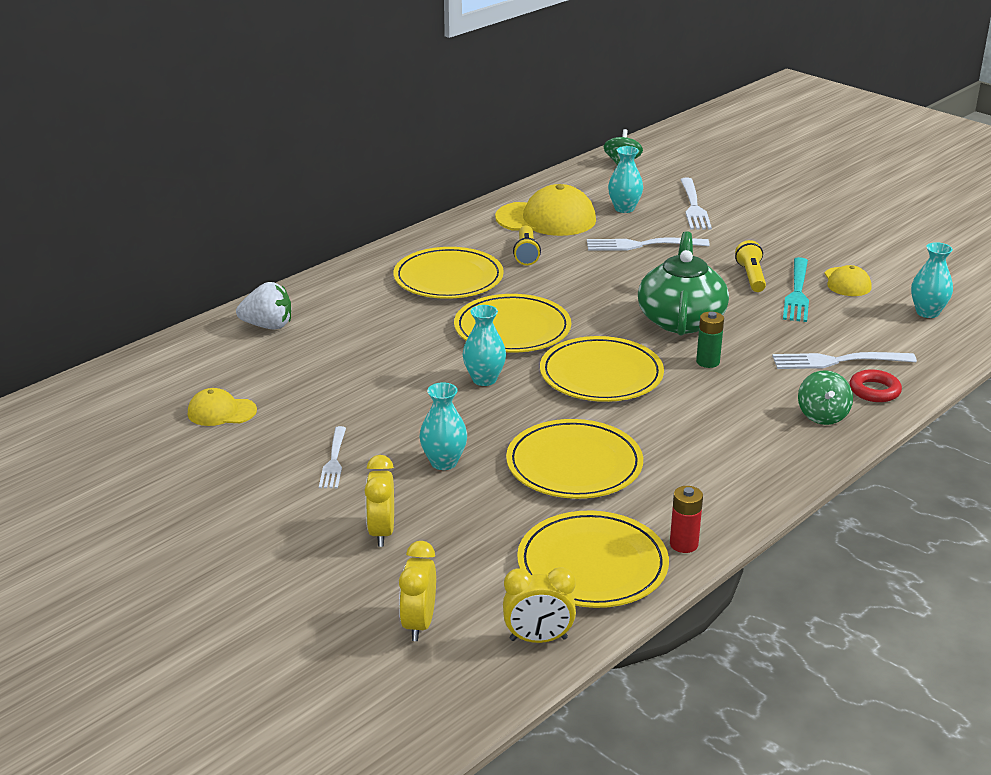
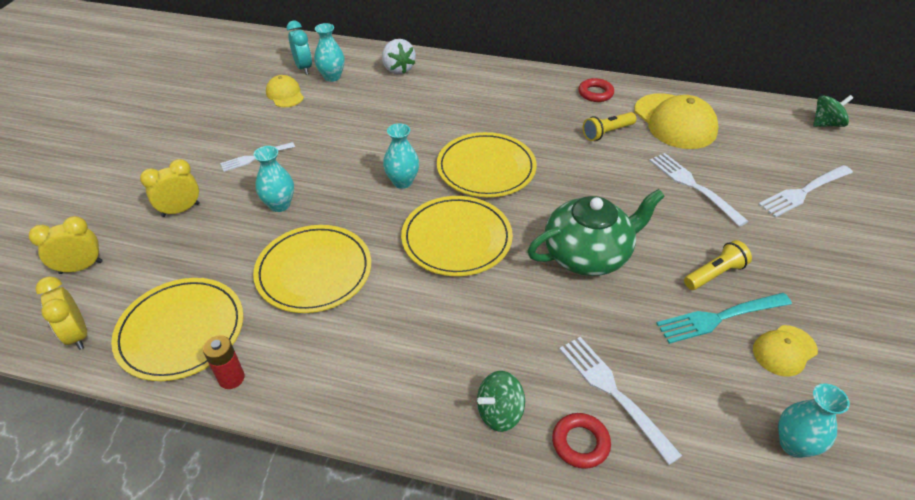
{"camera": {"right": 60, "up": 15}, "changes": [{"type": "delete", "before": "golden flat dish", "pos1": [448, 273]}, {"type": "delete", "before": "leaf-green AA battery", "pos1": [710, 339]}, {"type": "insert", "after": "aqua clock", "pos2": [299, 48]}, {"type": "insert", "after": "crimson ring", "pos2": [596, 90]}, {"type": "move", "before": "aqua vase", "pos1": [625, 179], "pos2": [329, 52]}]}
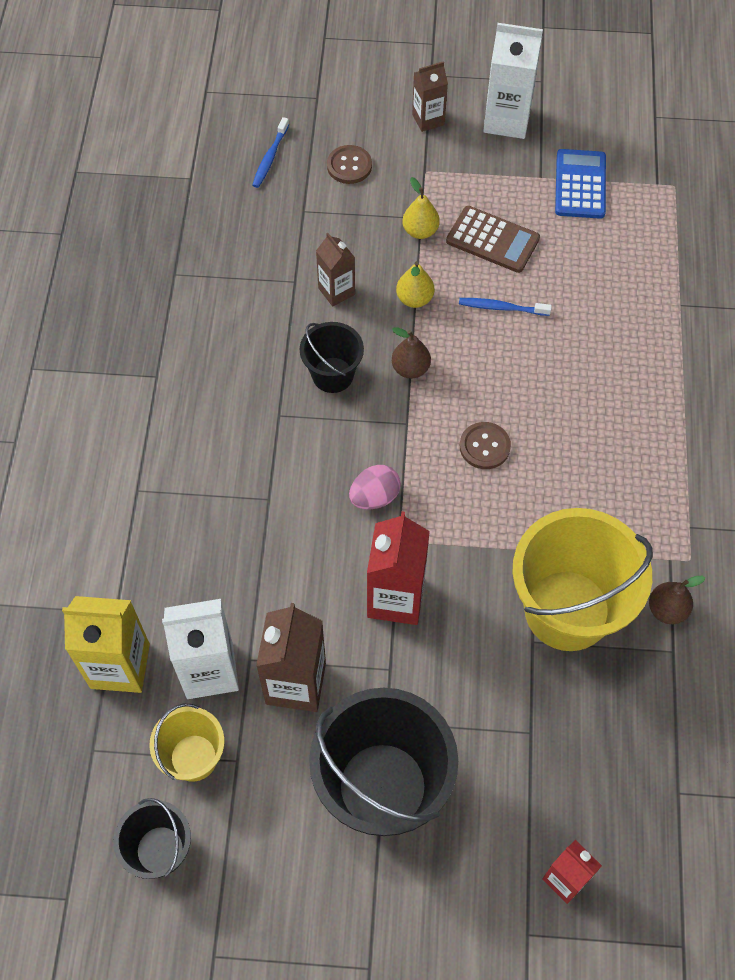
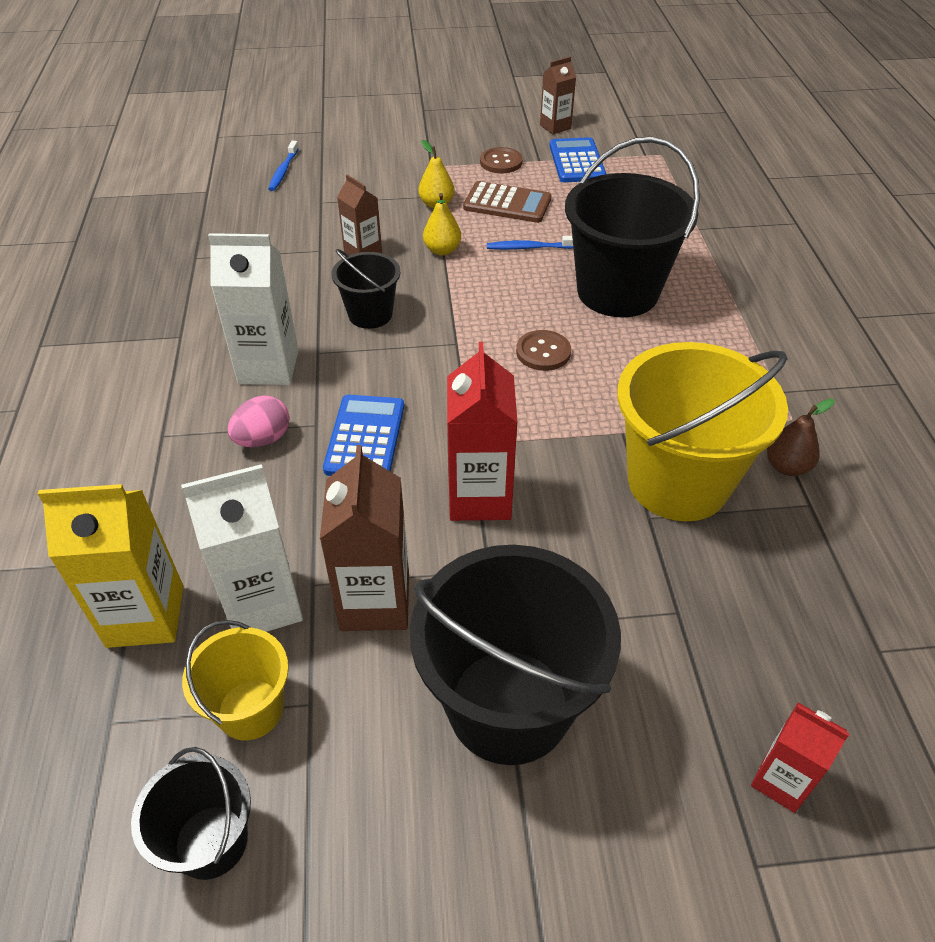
{"camera": {"right": -10, "up": -15}, "changes": [{"type": "delete", "before": "russet pear", "pos1": [411, 353]}, {"type": "insert", "after": "cobalt pocket calculator", "pos2": [363, 435]}, {"type": "insert", "after": "jet-black bucket", "pos2": [632, 227]}, {"type": "move", "before": "russet sewing button", "pos1": [349, 164], "pos2": [501, 160]}, {"type": "move", "before": "rosy egg", "pos1": [375, 487], "pos2": [259, 421]}, {"type": "move", "before": "russet juice carton", "pos1": [430, 96], "pos2": [558, 95]}, {"type": "move", "before": "snow-white juice carton", "pos1": [513, 81], "pos2": [253, 309]}]}
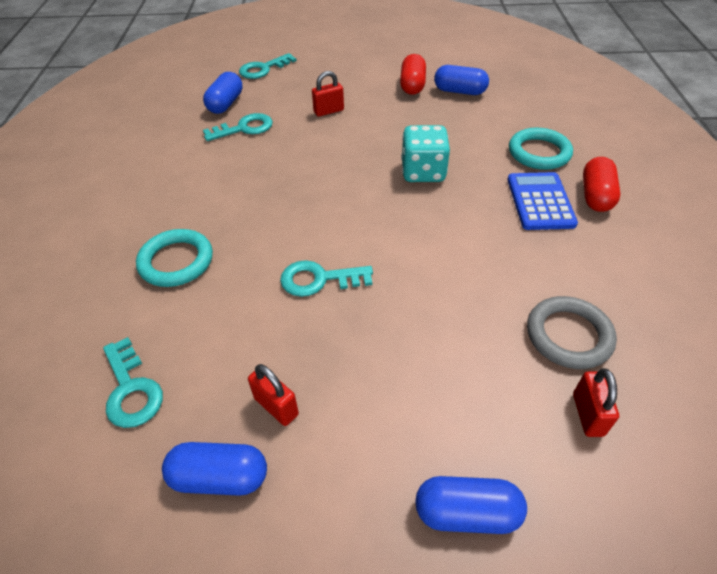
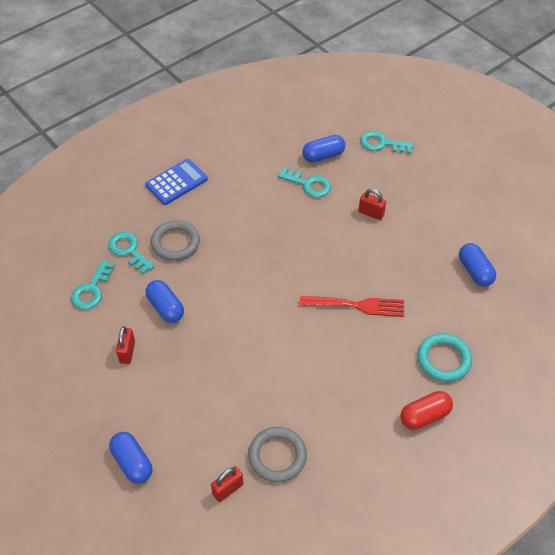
{"camera": {"right": 50, "up": 5}, "changes": [{"type": "delete", "before": "crimson pill shape", "pos1": [413, 74]}, {"type": "move", "before": "cobalt pill shape", "pos1": [214, 469], "pos2": [165, 301]}, {"type": "move", "before": "aqua key", "pos1": [326, 278], "pos2": [131, 253]}, {"type": "move", "before": "cobalt pocket calculator", "pos1": [543, 201], "pos2": [176, 182]}, {"type": "replace", "before": "aqua game die", "after": "crimson fork", "pos1": [425, 153], "pos2": [352, 306]}, {"type": "recolor", "before": "aqua ring", "after": "ash-grey ring", "pos1": [174, 258], "pos2": [175, 240]}]}
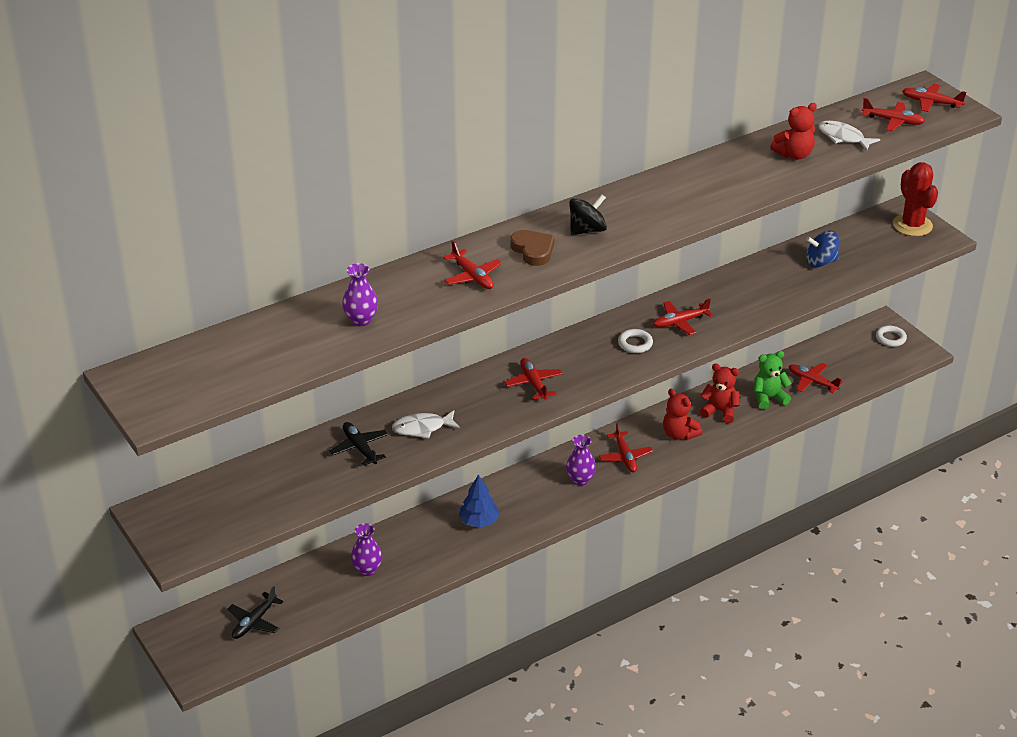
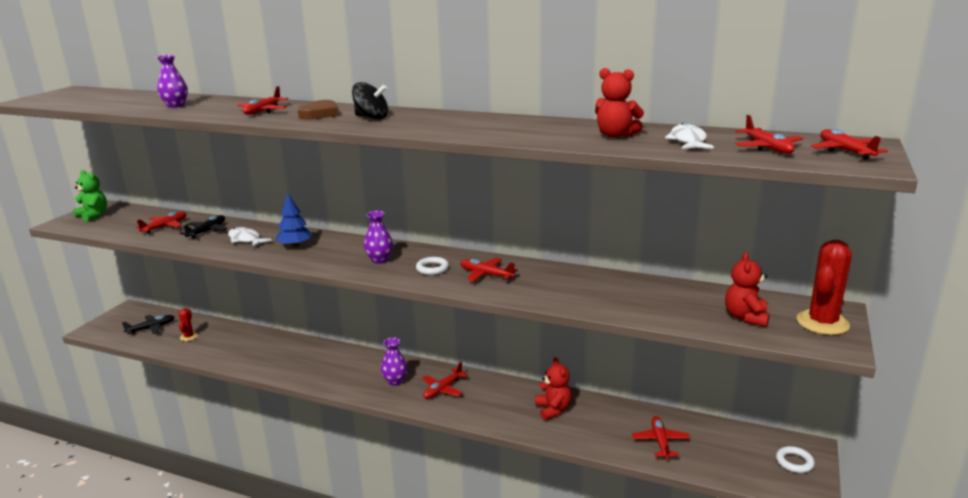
{"camera": {"right": 55, "up": -15}, "changes": [{"type": "delete", "before": "cobalt toy top", "pos1": [822, 249]}, {"type": "insert", "after": "crimson saguaro cactus", "pos2": [188, 324]}, {"type": "move", "before": "royal purple vase", "pos1": [367, 549], "pos2": [378, 237]}, {"type": "move", "before": "cobalt fir tree", "pos1": [479, 501], "pos2": [294, 220]}, {"type": "move", "before": "crimson toy plane", "pos1": [533, 379], "pos2": [161, 222]}, {"type": "move", "before": "crimson teddy", "pos1": [683, 414], "pos2": [747, 289]}, {"type": "move", "before": "leaf-green teddy", "pos1": [773, 380], "pos2": [90, 196]}, {"type": "rotate", "before": "jet-black toy plane", "pos1": [255, 612], "pos2": [148, 324], "turn": 150}]}
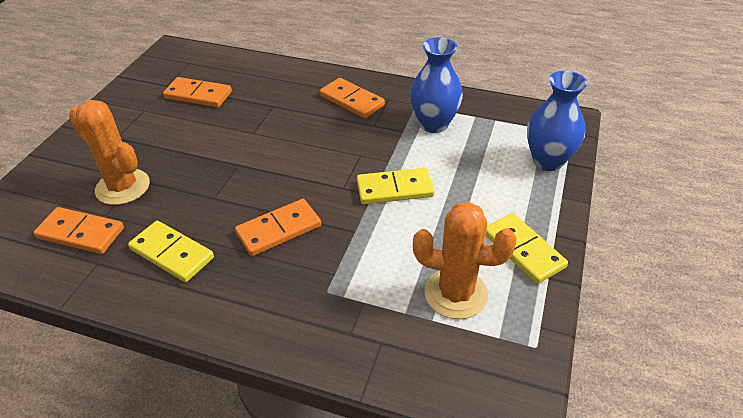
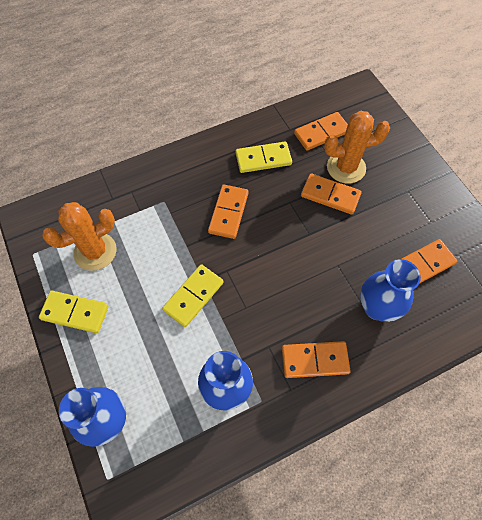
{"camera": {"right": 135, "up": 20}, "changes": [{"type": "insert", "after": "bright orange domino piece", "pos2": [331, 194]}, {"type": "insert", "after": "cobalt vase", "pos2": [390, 290]}]}
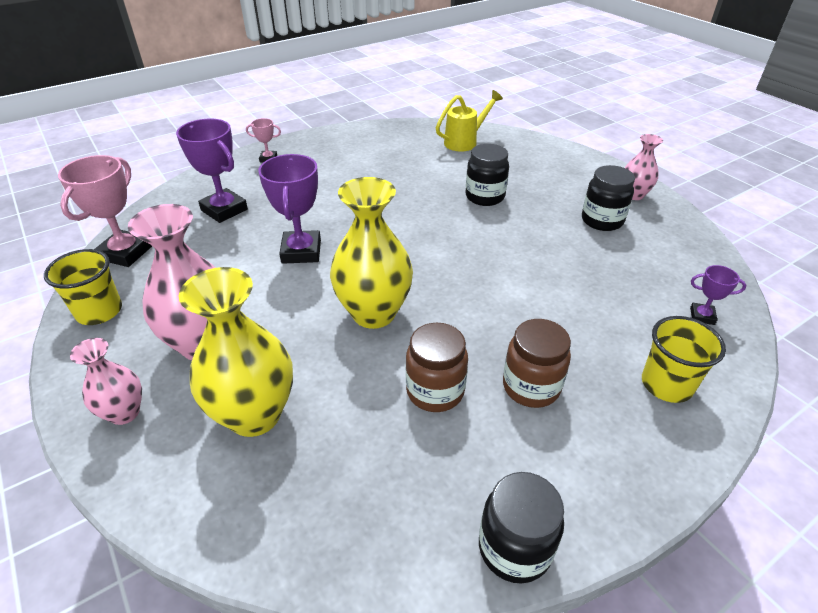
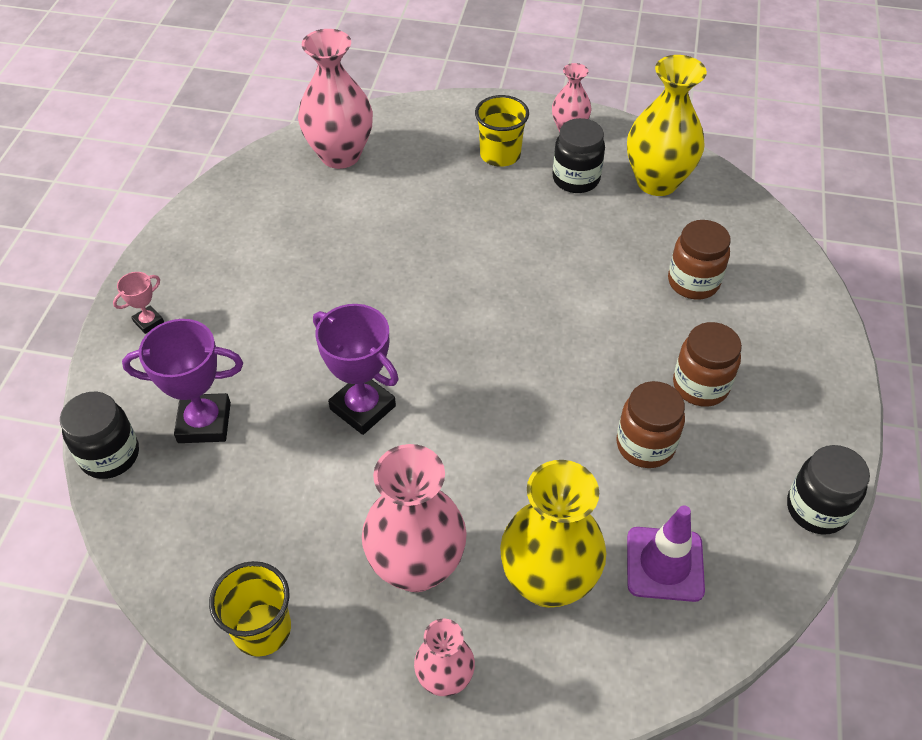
{"camera": {"right": -45, "up": 10}, "changes": [{"type": "delete", "before": "rosy award cup", "pos1": [105, 211]}, {"type": "delete", "before": "royal purple award cup", "pos1": [718, 295]}, {"type": "insert", "after": "royal purple road cone", "pos2": [666, 553]}, {"type": "insert", "after": "russet jam jar", "pos2": [699, 259]}, {"type": "move", "before": "golden vase", "pos1": [371, 253], "pos2": [667, 125]}, {"type": "move", "before": "jet-black jam jar", "pos1": [487, 175], "pos2": [99, 435]}, {"type": "move", "before": "golden cup", "pos1": [684, 359], "pos2": [502, 131]}, {"type": "replace", "before": "golden watering pot", "after": "rosy vase", "pos1": [469, 120], "pos2": [335, 99]}]}
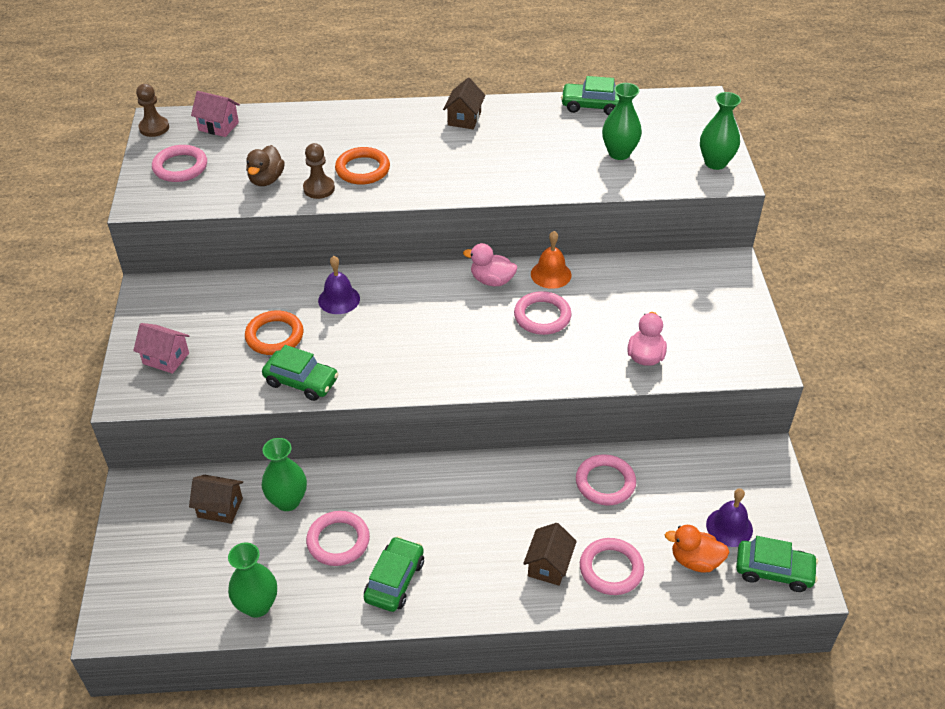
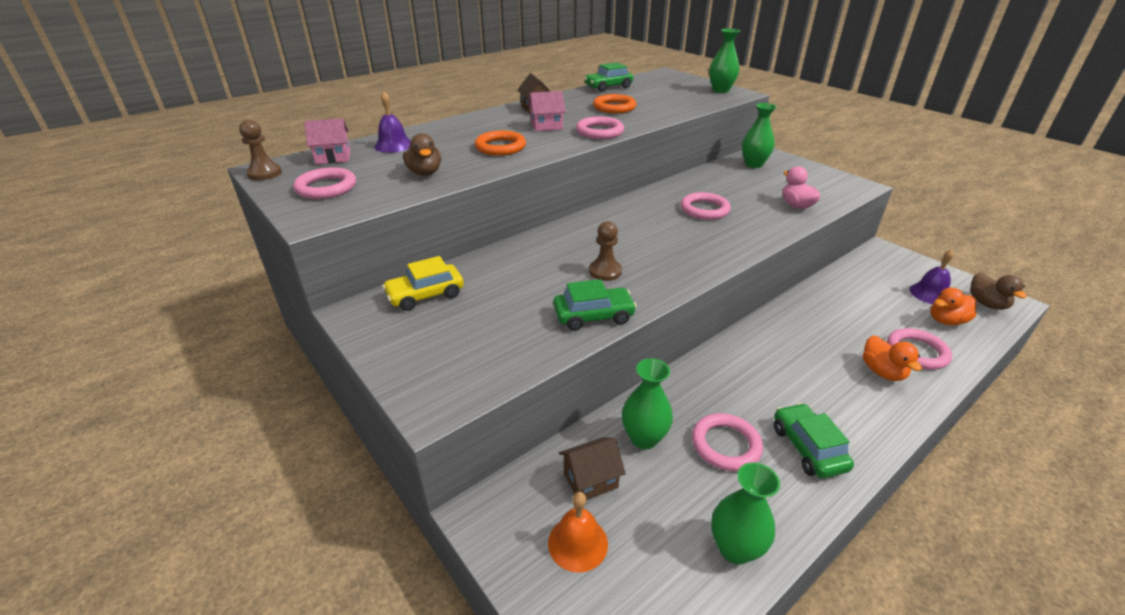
{"camera": {"right": -35, "up": -10}, "changes": [{"type": "delete", "before": "rosy toy duck", "pos1": [490, 264]}, {"type": "insert", "after": "golden toy car", "pos2": [423, 283]}, {"type": "move", "before": "rosy house", "pos1": [161, 348], "pos2": [547, 111]}, {"type": "move", "before": "bright orange ring", "pos1": [274, 332], "pos2": [614, 103]}, {"type": "move", "before": "russet game pawn", "pos1": [319, 171], "pos2": [605, 251]}, {"type": "move", "before": "royal purple hand bell", "pos1": [339, 285], "pos2": [392, 122]}, {"type": "move", "before": "bright orange hand bell", "pos1": [551, 260], "pos2": [578, 532]}, {"type": "move", "before": "rosy ring", "pos1": [606, 480], "pos2": [600, 127]}, {"type": "move", "before": "leaf-green vase", "pos1": [622, 121], "pos2": [759, 135]}, {"type": "replace", "before": "russet house", "after": "bright orange toy duck", "pos1": [550, 554], "pos2": [892, 358]}, {"type": "replace", "before": "leaf-green toy car", "after": "russet toy duck", "pos1": [777, 564], "pos2": [998, 291]}]}
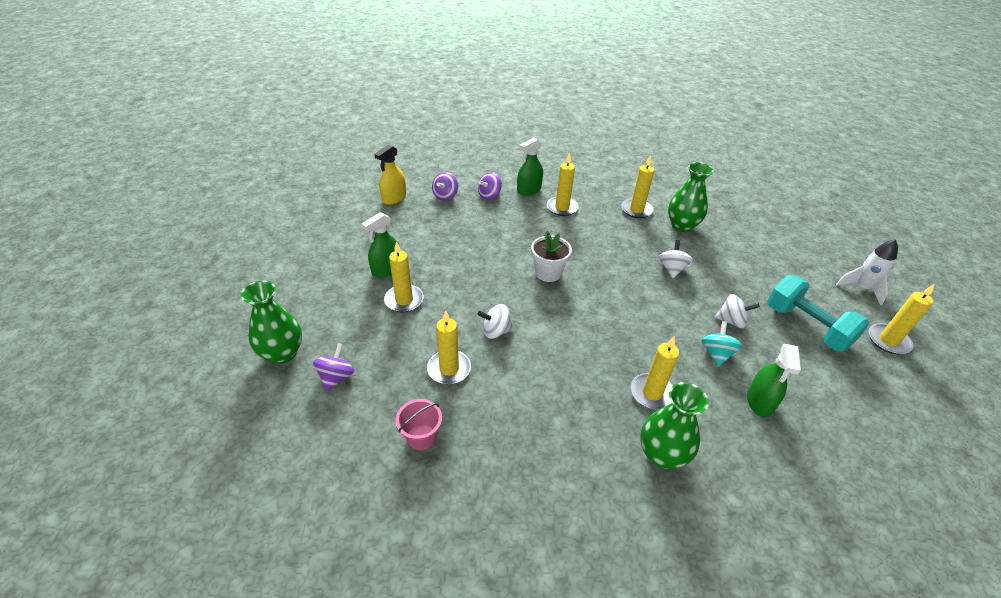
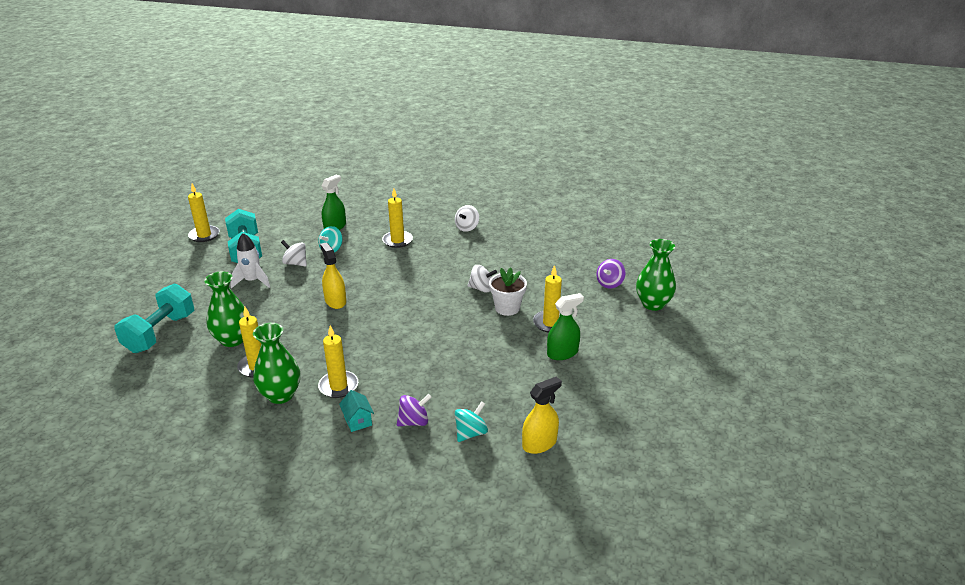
{"camera": {"right": -160, "up": -10}, "changes": [{"type": "delete", "before": "rosy bucket", "pos1": [419, 424]}, {"type": "delete", "before": "golden candle", "pos1": [449, 347]}, {"type": "insert", "after": "aqua dumbbell", "pos2": [154, 318]}, {"type": "insert", "after": "golden sprayer", "pos2": [333, 275]}, {"type": "move", "before": "snow-white potted plant", "pos1": [551, 256], "pos2": [508, 291]}, {"type": "move", "before": "leaf-green vase", "pos1": [674, 425], "pos2": [276, 363]}, {"type": "move", "before": "snow-white toy top", "pos1": [676, 259], "pos2": [467, 218]}, {"type": "move", "before": "snow-white spaceship", "pos1": [867, 272], "pos2": [250, 260]}, {"type": "replace", "before": "leaf-green sprayer", "after": "aqua house", "pos1": [530, 166], "pos2": [356, 411]}, {"type": "recolor", "before": "royal purple toy top", "after": "aqua toy top", "pos1": [445, 186], "pos2": [471, 421]}]}
